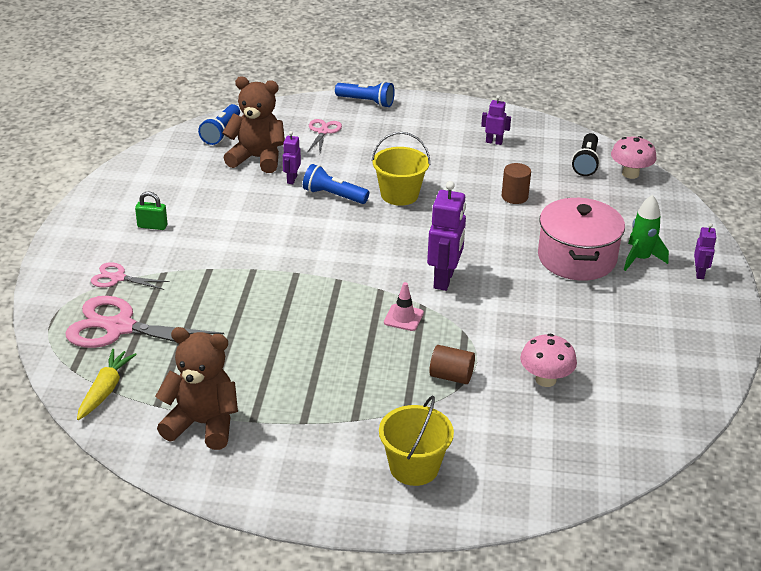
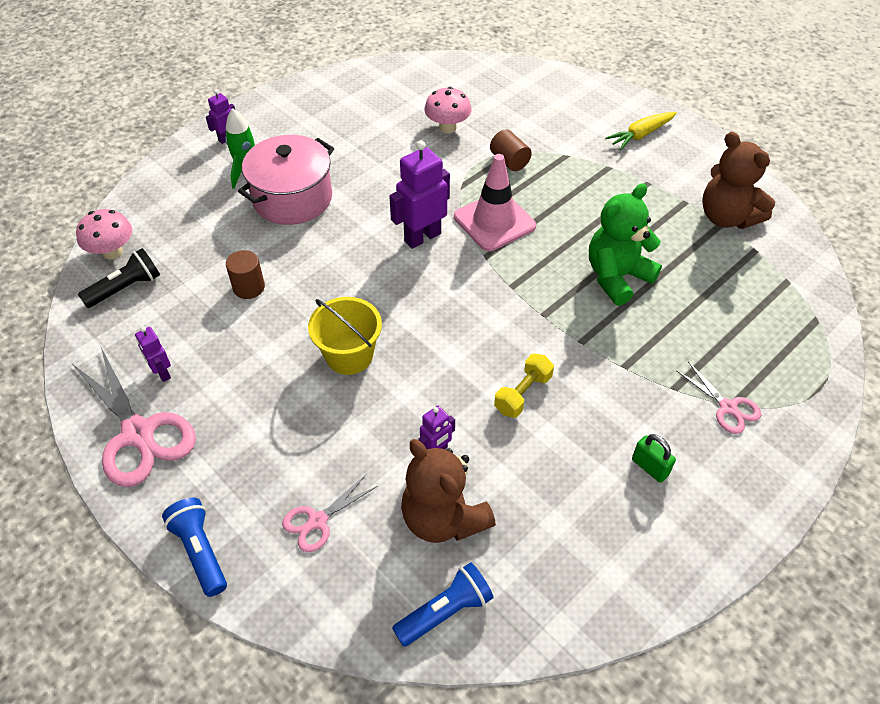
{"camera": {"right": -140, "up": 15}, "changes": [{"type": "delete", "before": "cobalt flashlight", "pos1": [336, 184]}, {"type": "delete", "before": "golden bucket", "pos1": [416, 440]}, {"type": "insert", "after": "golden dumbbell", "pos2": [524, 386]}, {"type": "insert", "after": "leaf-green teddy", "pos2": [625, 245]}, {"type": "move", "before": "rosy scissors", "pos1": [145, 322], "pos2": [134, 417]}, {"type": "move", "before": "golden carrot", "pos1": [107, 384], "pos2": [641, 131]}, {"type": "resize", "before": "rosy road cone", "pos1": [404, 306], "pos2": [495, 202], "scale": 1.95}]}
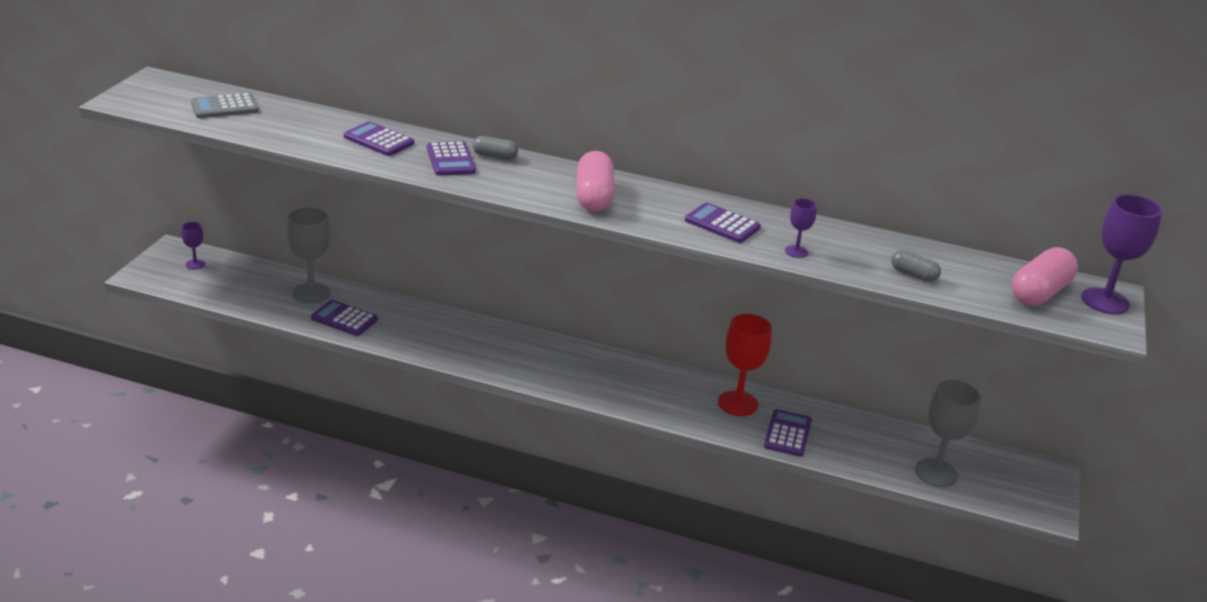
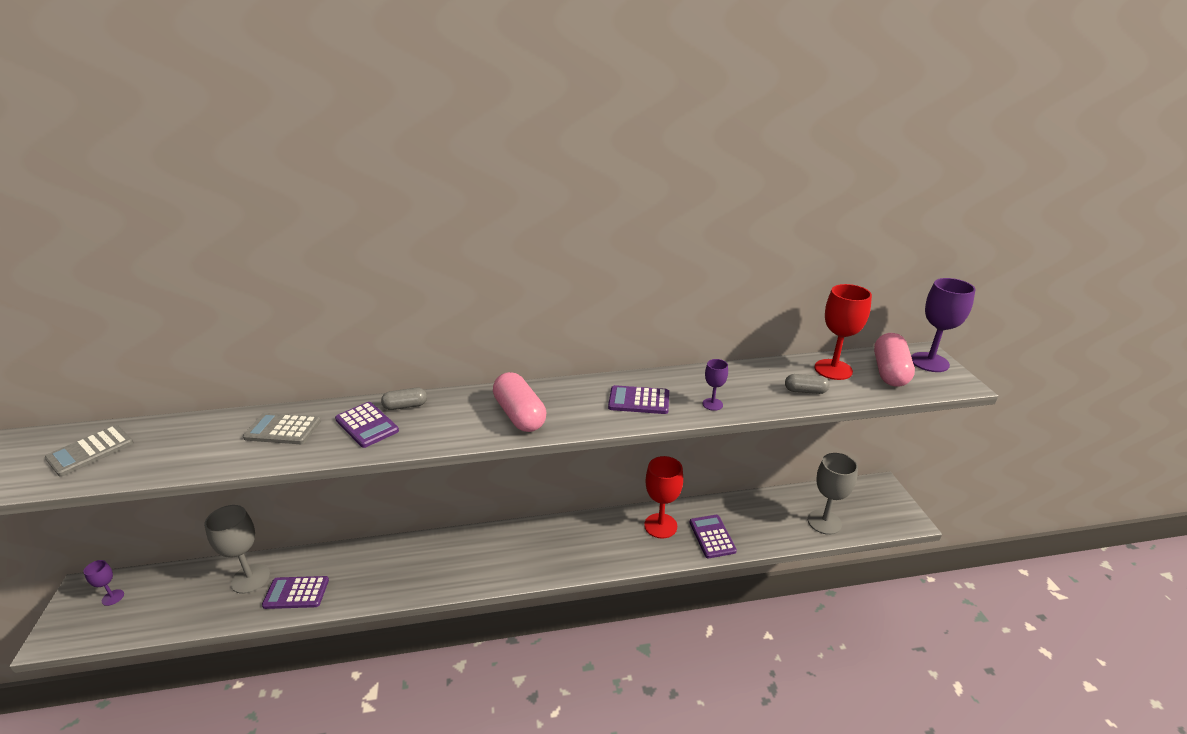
{"camera": {"right": -25, "up": 0}, "changes": [{"type": "insert", "after": "crimson wine glass", "pos2": [843, 332]}, {"type": "recolor", "before": "royal purple pocket calculator", "after": "ash-grey pocket calculator", "pos1": [379, 138], "pos2": [282, 428]}]}
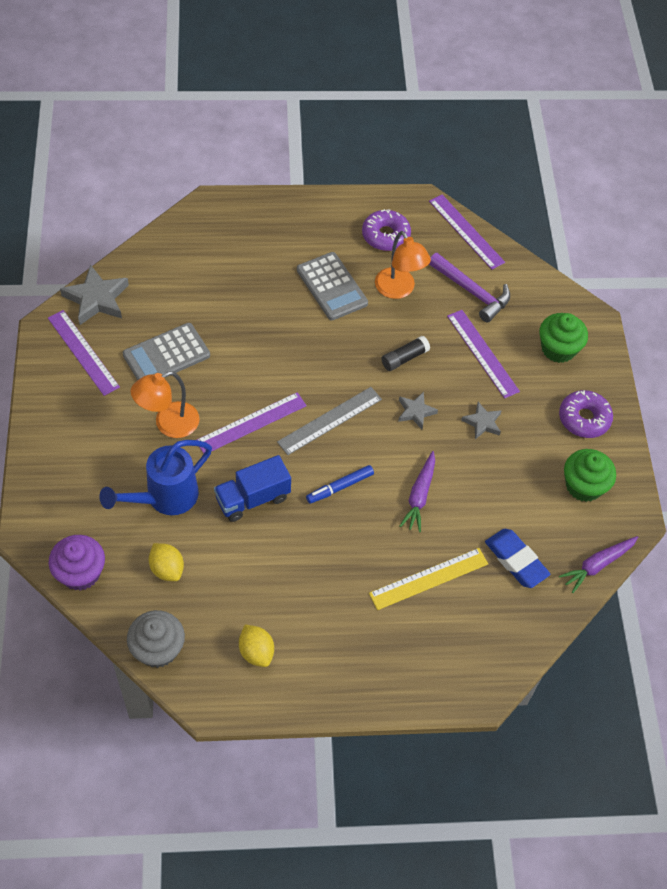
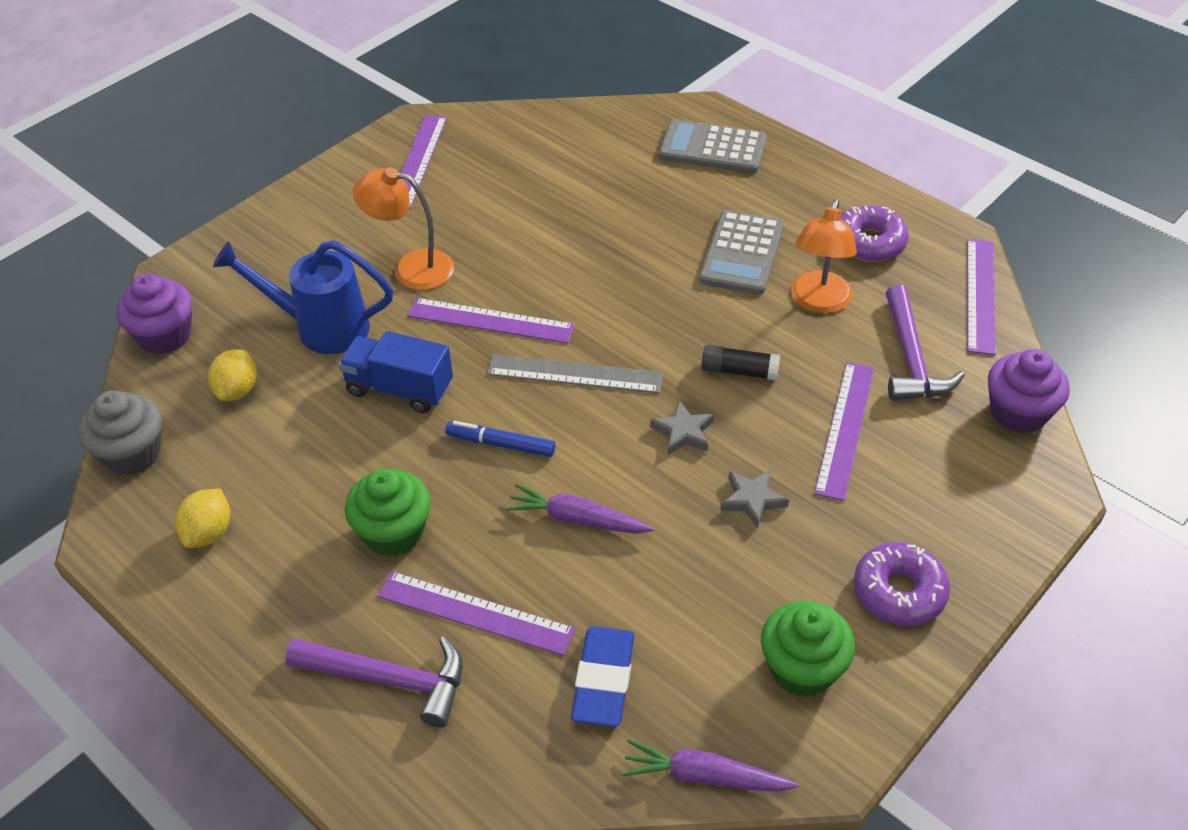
{"camera": {"right": 50, "up": -10}, "changes": [{"type": "delete", "before": "ash-grey five-pointed star", "pos1": [94, 294]}, {"type": "insert", "after": "royal purple claw hammer", "pos2": [374, 682]}, {"type": "insert", "after": "royal purple cupcake", "pos2": [1029, 391]}, {"type": "move", "before": "ash-grey pocket calculator", "pos1": [166, 351], "pos2": [713, 146]}, {"type": "move", "before": "leaf-green cupcake", "pos1": [563, 338], "pos2": [388, 513]}, {"type": "recolor", "before": "golden ruler", "after": "royal purple ruler", "pos1": [428, 579], "pos2": [476, 613]}, {"type": "rotate", "before": "royal purple carrot", "pos1": [417, 491], "pos2": [579, 509], "turn": 45}]}
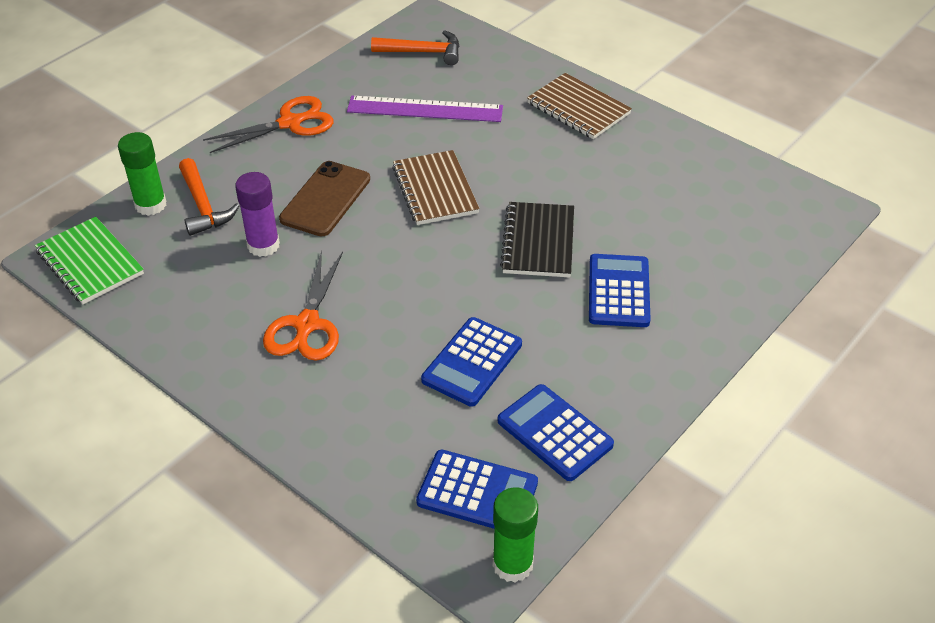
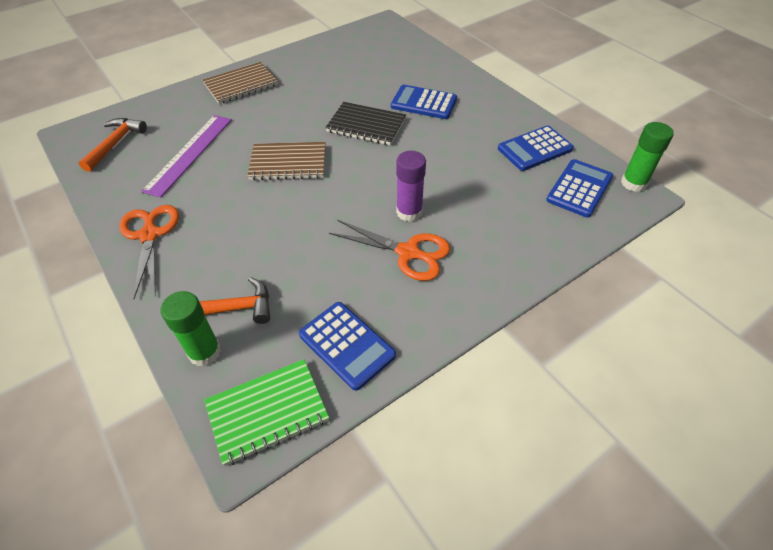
{"camera": {"right": -75, "up": 5}, "changes": [{"type": "delete", "before": "russet phone", "pos1": [324, 199]}, {"type": "move", "before": "royal purple glue stick", "pos1": [257, 214], "pos2": [411, 186]}, {"type": "move", "before": "cobalt pocket calculator", "pos1": [471, 362], "pos2": [347, 346]}]}
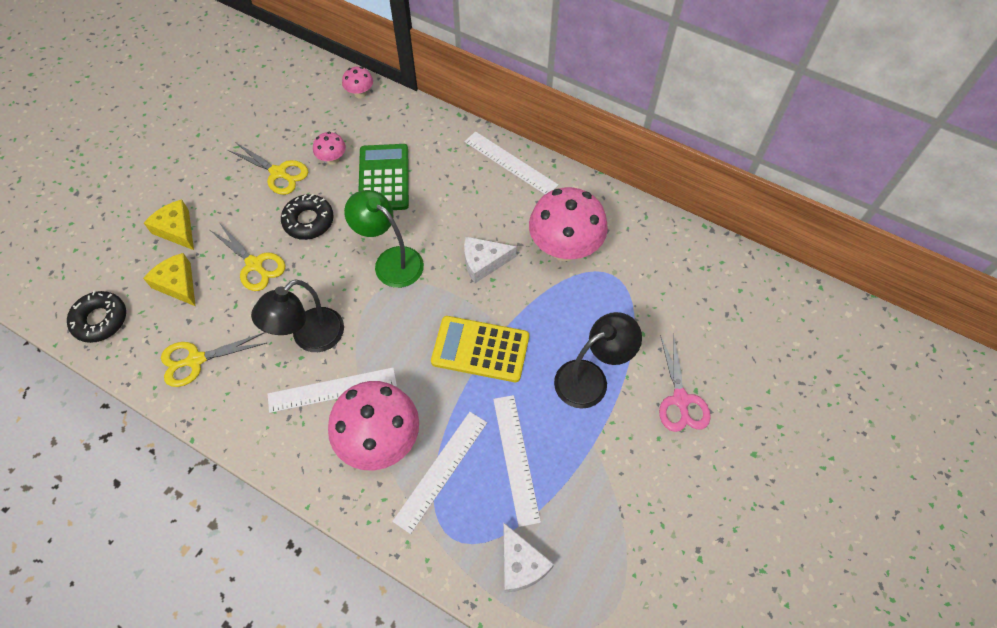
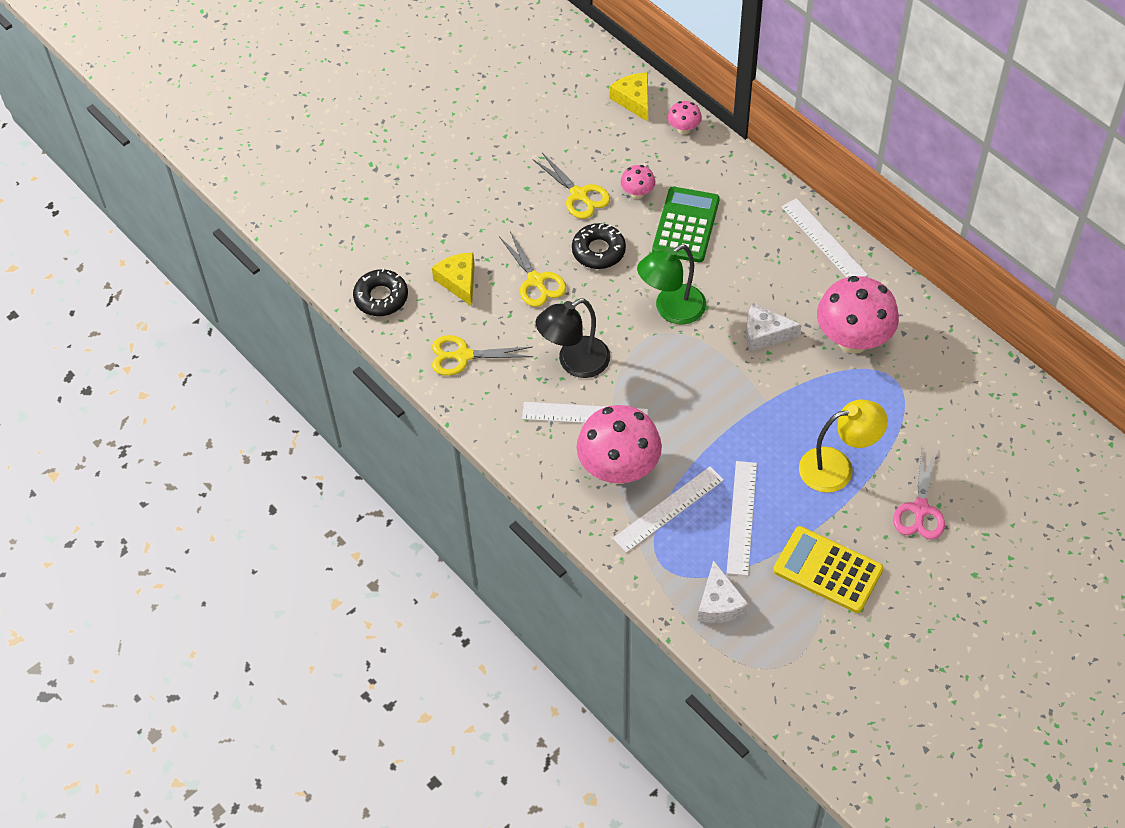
{"camera": {"right": 20, "up": -5}, "changes": [{"type": "move", "before": "golden cheese wedge", "pos1": [169, 224], "pos2": [629, 97]}, {"type": "move", "before": "golden pocket calculator", "pos1": [480, 349], "pos2": [828, 569]}, {"type": "recolor", "before": "jet-black lamp", "after": "golden lamp", "pos1": [598, 360], "pos2": [843, 446]}, {"type": "rotate", "before": "leaf-green lamp", "pos1": [384, 239], "pos2": [671, 284], "turn": -90}]}
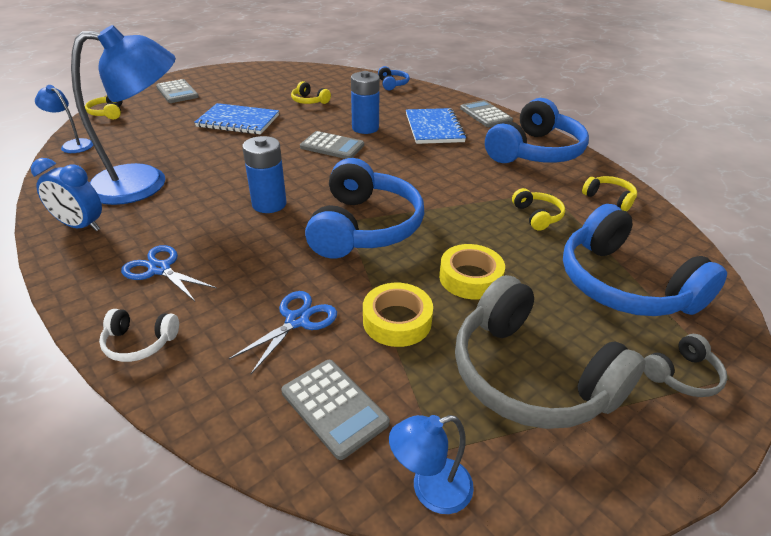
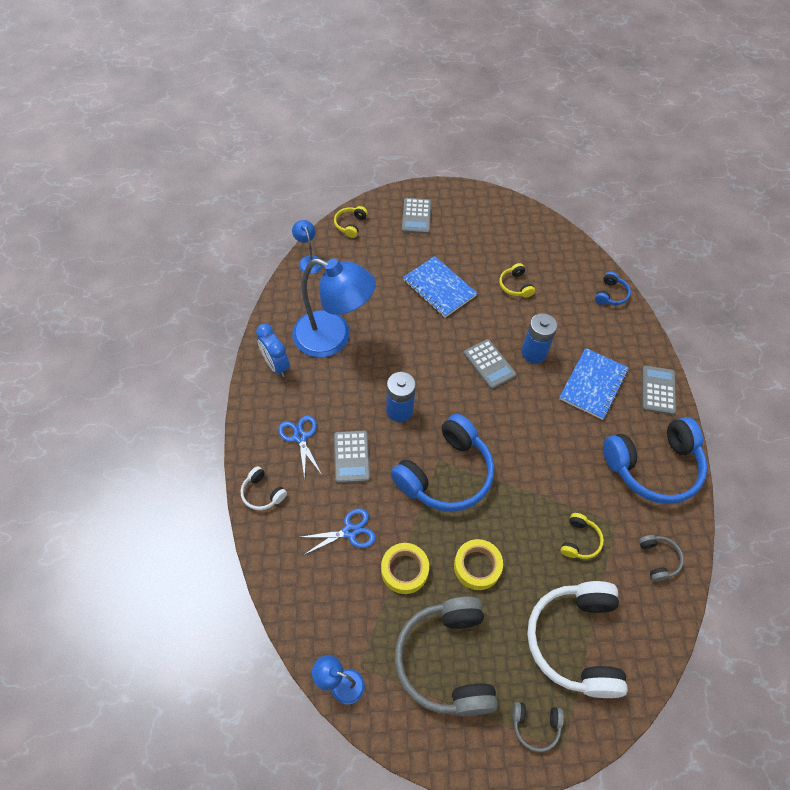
{"camera": {"right": 35, "up": 20}, "changes": [{"type": "move", "before": "ash-grey pocket calculator", "pos1": [335, 410], "pos2": [352, 456]}, {"type": "recolor", "before": "cobalt headset", "after": "snow-white headset", "pos1": [645, 260], "pos2": [577, 639]}, {"type": "recolor", "before": "golden headset", "after": "ash-grey headset", "pos1": [609, 193], "pos2": [661, 558]}]}
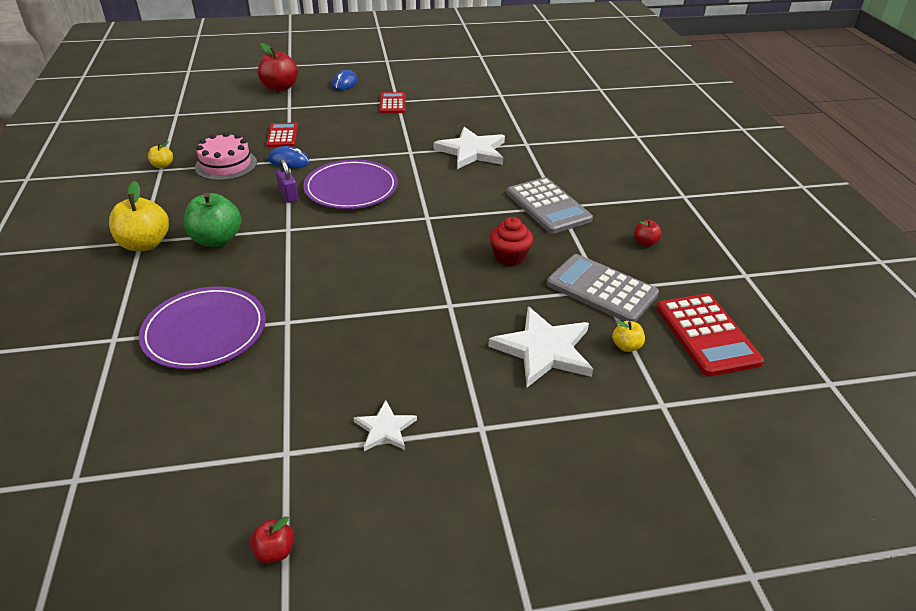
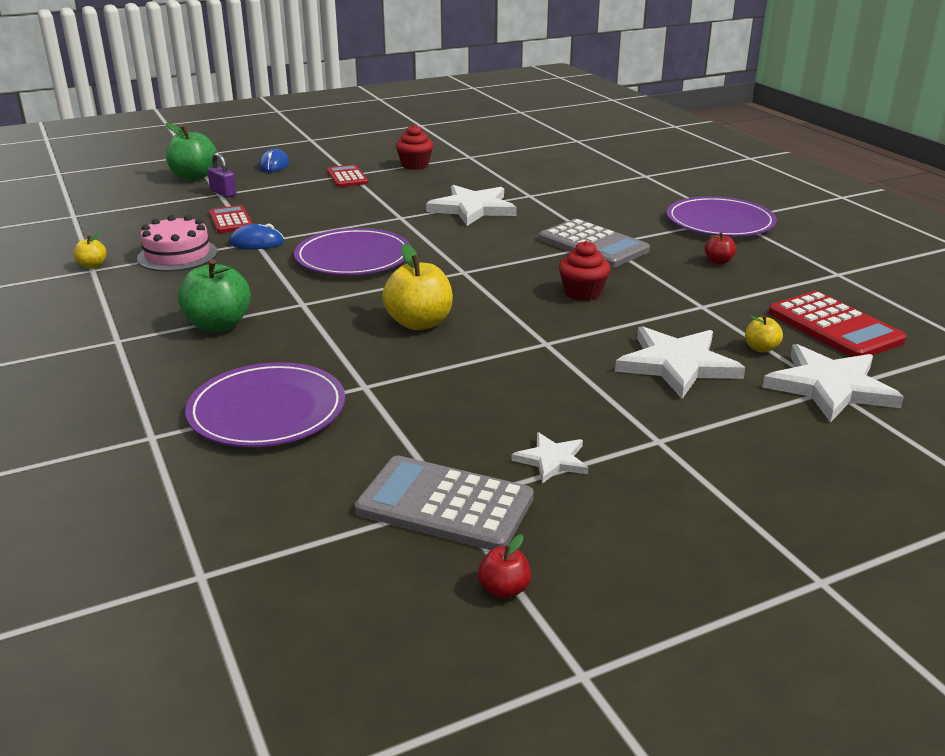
{"camera": {"right": -15, "up": -10}, "changes": [{"type": "insert", "after": "crimson cupcake", "pos2": [414, 147]}, {"type": "insert", "after": "royal purple flat dish", "pos2": [721, 216]}, {"type": "insert", "after": "snow-white five-pointed star", "pos2": [833, 383]}, {"type": "move", "before": "golden apple fruit", "pos1": [139, 216], "pos2": [417, 286]}, {"type": "move", "before": "royal purple small lock", "pos1": [287, 180], "pos2": [222, 175]}, {"type": "move", "before": "ash-grey pocket calculator", "pos1": [603, 288], "pos2": [444, 502]}, {"type": "recolor", "before": "crimson apple fruit", "after": "leaf-green apple fruit", "pos1": [278, 67], "pos2": [191, 151]}]}
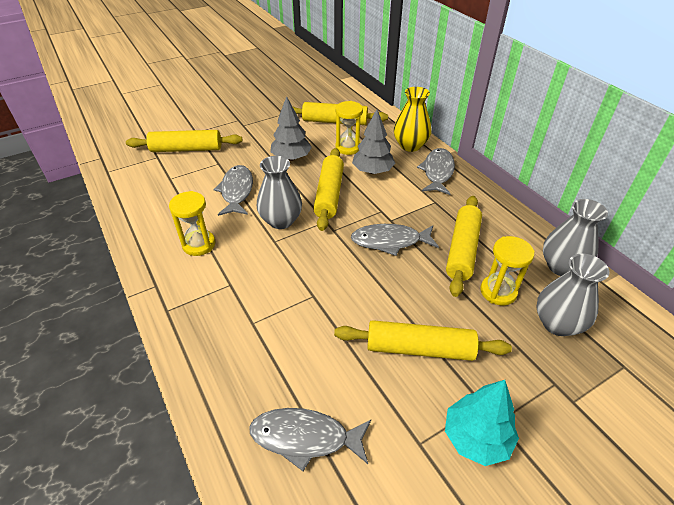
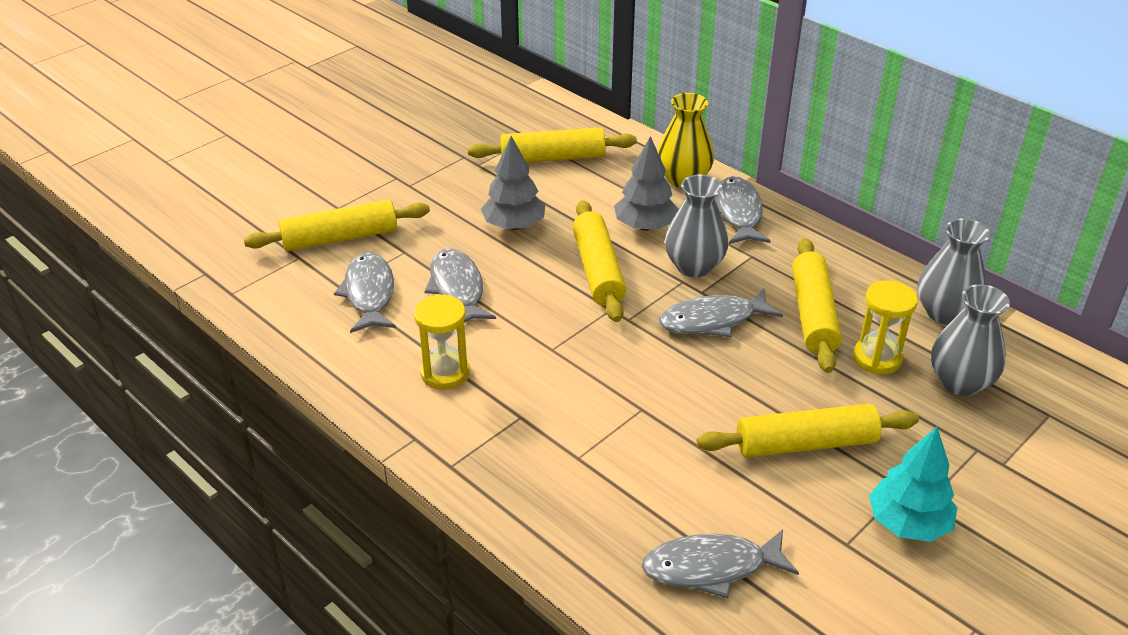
{"camera": {"right": -15, "up": -5}, "changes": [{"type": "delete", "before": "golden sandglass", "pos1": [349, 128]}, {"type": "insert", "after": "ash-grey fish", "pos2": [365, 292]}, {"type": "move", "before": "ash-grey vase", "pos1": [279, 192], "pos2": [696, 226]}]}
